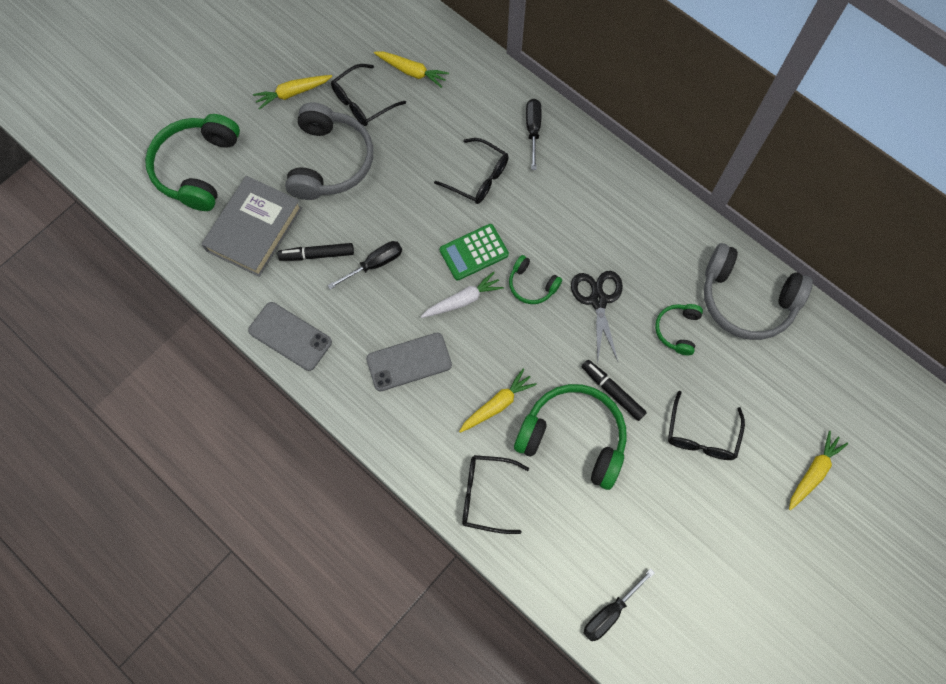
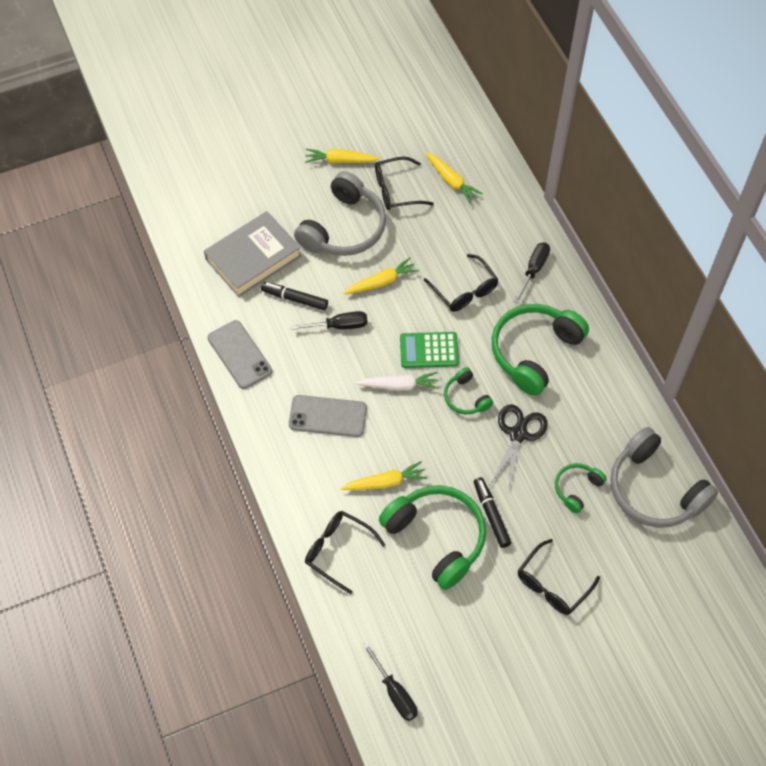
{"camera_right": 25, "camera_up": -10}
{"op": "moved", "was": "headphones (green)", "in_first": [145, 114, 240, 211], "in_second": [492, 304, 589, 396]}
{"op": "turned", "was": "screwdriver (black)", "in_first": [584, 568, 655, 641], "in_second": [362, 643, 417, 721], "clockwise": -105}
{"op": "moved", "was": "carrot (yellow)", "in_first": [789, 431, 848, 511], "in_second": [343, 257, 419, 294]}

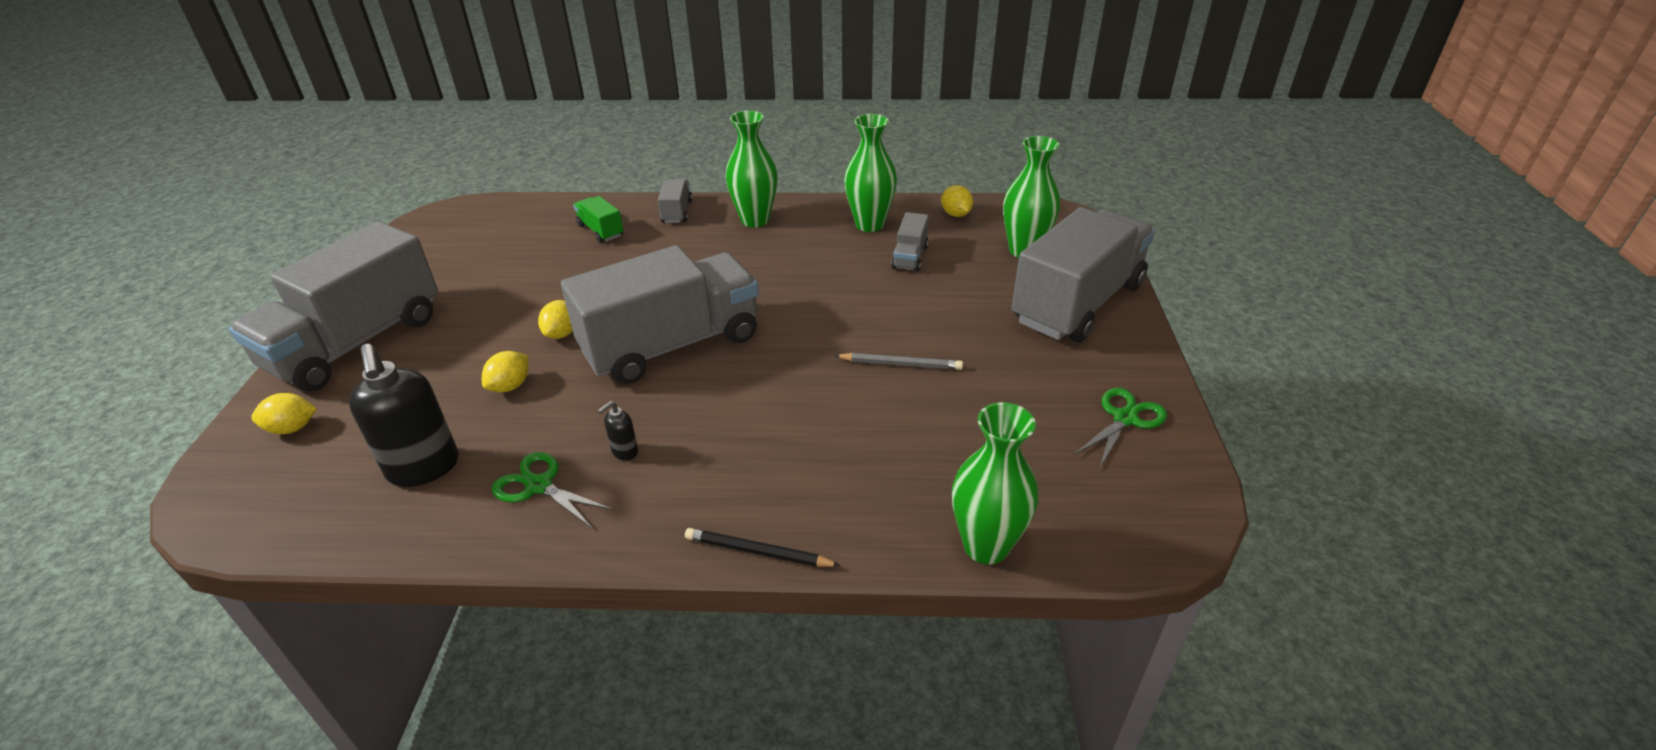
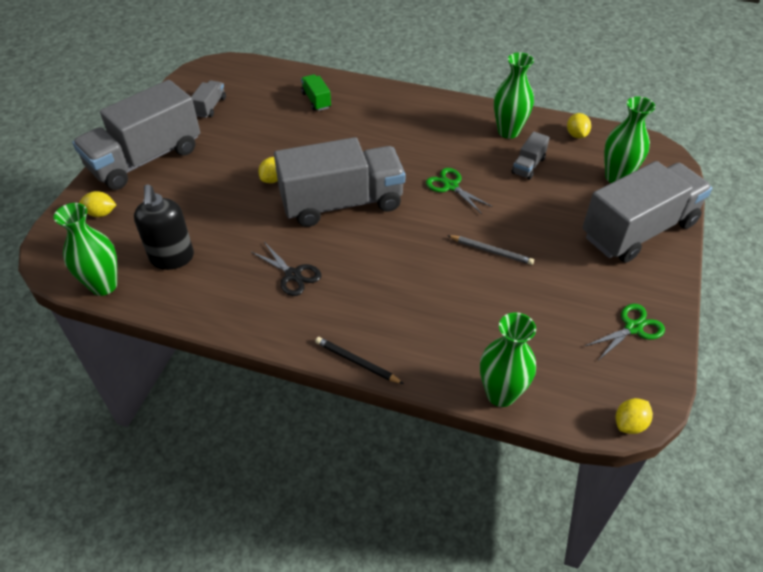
{"camera_right": 15, "camera_up": 10}
{"op": "moved", "was": "lemon (yellow)", "in_first": [482, 351, 528, 392], "in_second": [616, 398, 653, 434]}
{"op": "moved", "was": "scissors (green)", "in_first": [492, 452, 614, 529], "in_second": [426, 168, 493, 214]}
{"op": "replaced", "was": "soap dispenser (black)", "now": "scissors (black)", "in_first": [597, 401, 638, 460], "in_second": [251, 242, 321, 296]}
{"op": "moved", "was": "truck (grey)", "in_first": [658, 179, 692, 223], "in_second": [191, 80, 226, 118]}
{"op": "moved", "was": "vase (green)", "in_first": [725, 111, 778, 227], "in_second": [54, 203, 117, 296]}

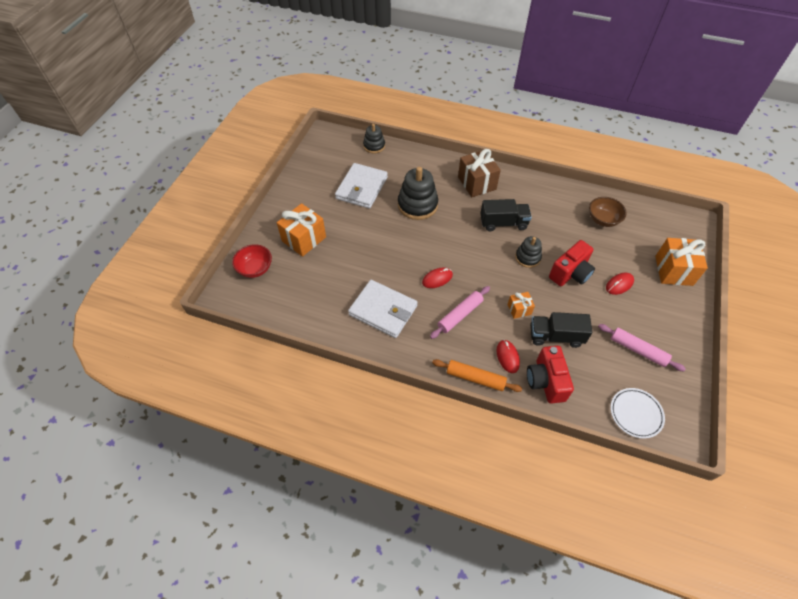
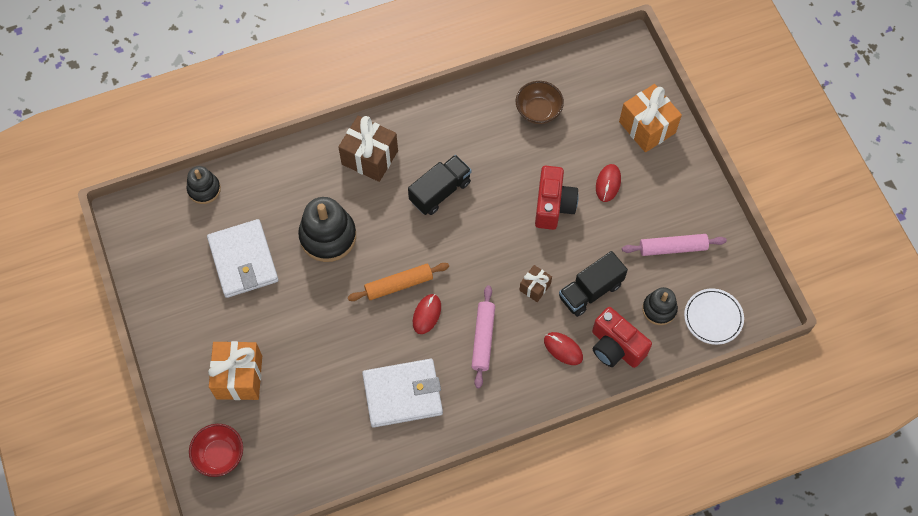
{"camera_right": -40, "camera_up": 10}
{"op": "moved", "was": "rolling pin (orange)", "in_first": [432, 359, 522, 392], "in_second": [348, 263, 449, 301]}
{"op": "recoloured", "was": "gift (orange)", "now": "gift (brown)", "in_first": [507, 292, 535, 319], "in_second": [519, 265, 552, 302]}
{"op": "moved", "was": "stacking toy (black)", "in_first": [515, 236, 542, 268], "in_second": [642, 287, 678, 325]}

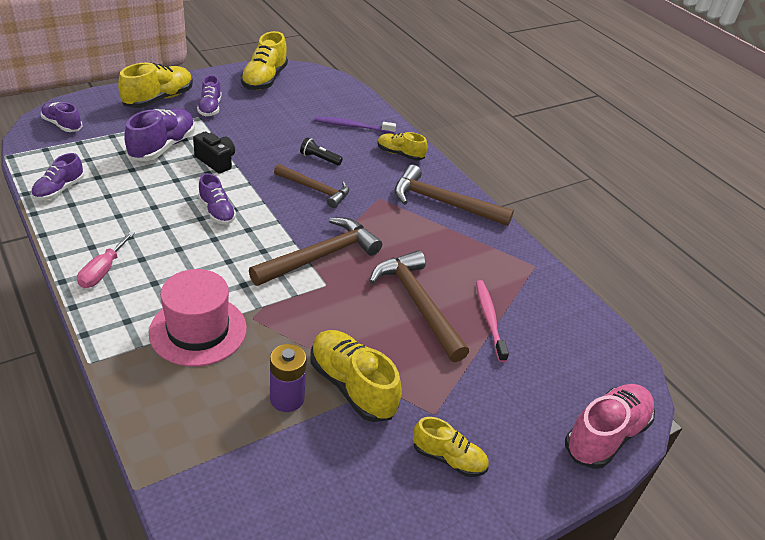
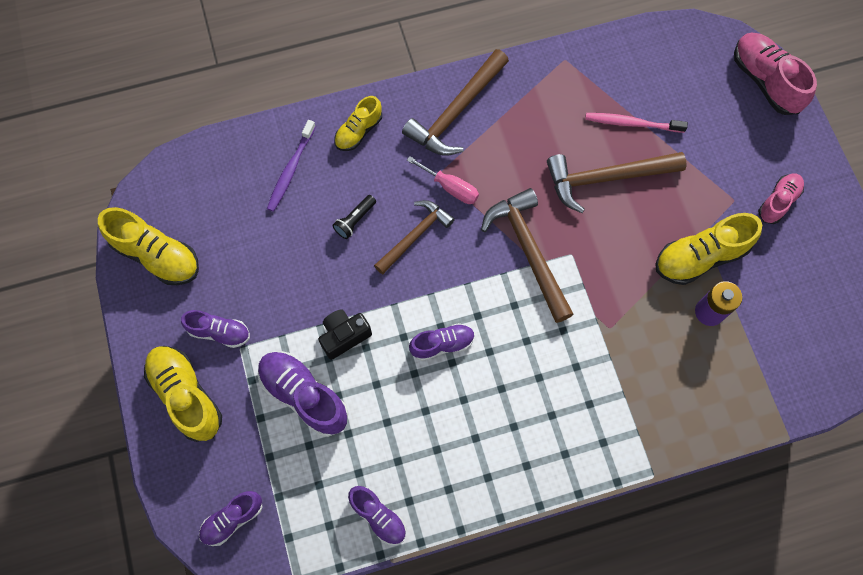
{"camera_right": -70, "camera_up": 30}
{"op": "moved", "was": "screwdriver (pink)", "in_first": [77, 231, 135, 288], "in_second": [407, 156, 479, 204]}
{"op": "removed", "was": "hat (pink)", "in_first": [149, 269, 247, 366]}
{"op": "recoloured", "was": "shoe (yellow)", "now": "shoe (pink)", "in_first": [413, 417, 489, 477], "in_second": [758, 174, 804, 224]}

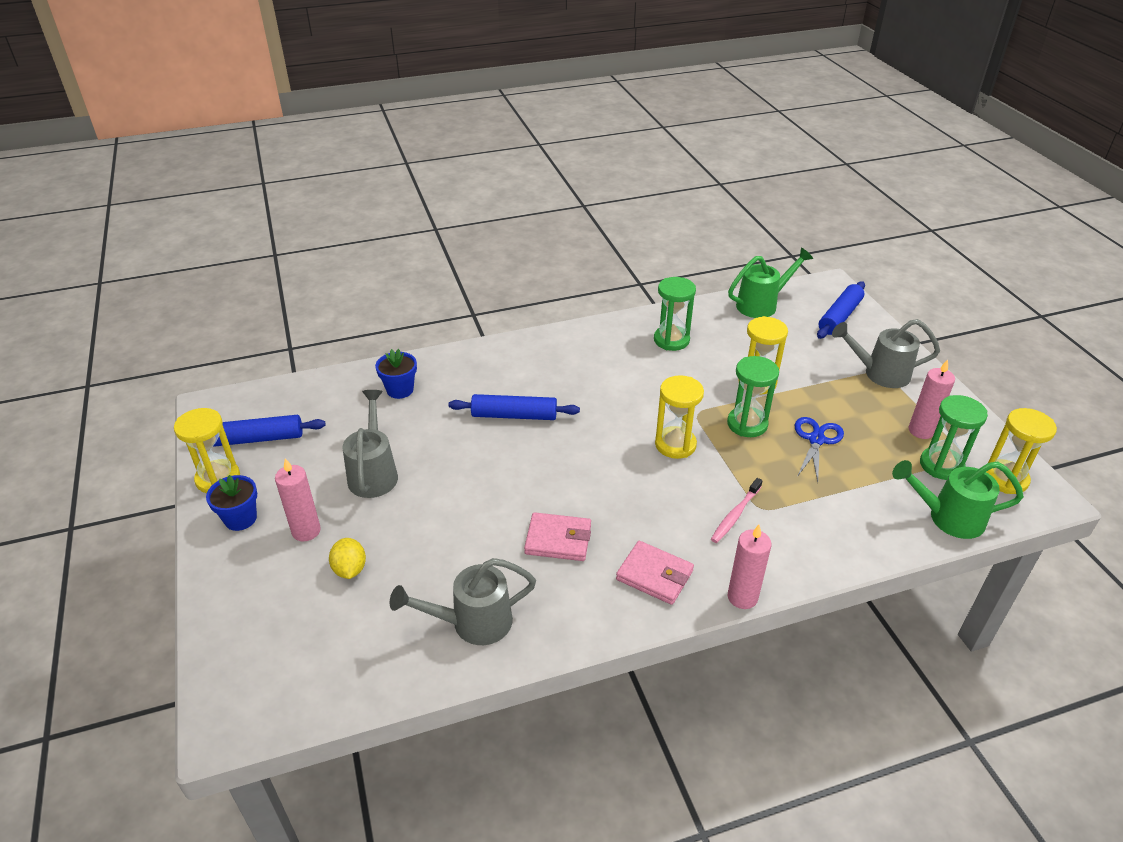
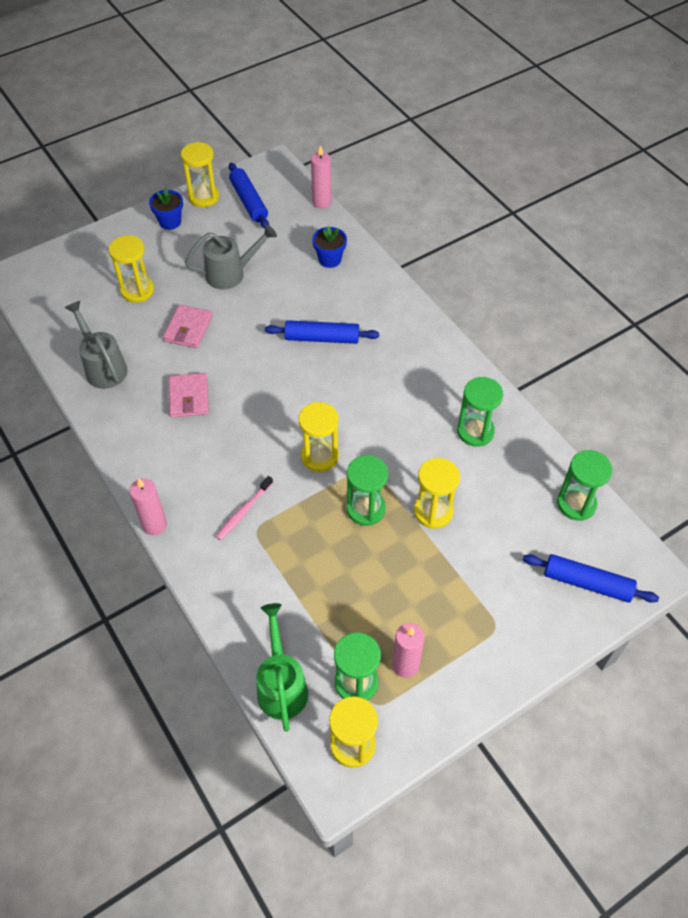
{"camera_right": 75, "camera_up": 15}
{"op": "moved", "was": "candle (pink)", "in_first": [275, 458, 321, 541], "in_second": [311, 145, 332, 209]}
{"op": "replaced", "was": "lemon (yellow)", "now": "hourglass (yellow)", "in_first": [329, 538, 366, 579], "in_second": [109, 235, 154, 303]}
{"op": "turned", "was": "rolling pin (blue)", "in_first": [449, 394, 580, 420], "in_second": [265, 320, 379, 344], "clockwise": -75}
{"op": "moved", "was": "wallet (pink)", "in_first": [616, 541, 694, 605], "in_second": [163, 305, 213, 348]}
{"op": "turned", "was": "toothbrush (pink)", "in_first": [711, 478, 762, 543], "in_second": [216, 476, 273, 540], "clockwise": -75}
{"op": "replaced", "was": "watering can (green)", "now": "hourglass (green)", "in_first": [728, 248, 813, 318], "in_second": [557, 450, 613, 521]}
{"op": "removed", "was": "scissors (blue)", "in_first": [795, 417, 844, 482]}
{"op": "removed", "was": "watering can (grey)", "in_first": [832, 319, 940, 388]}

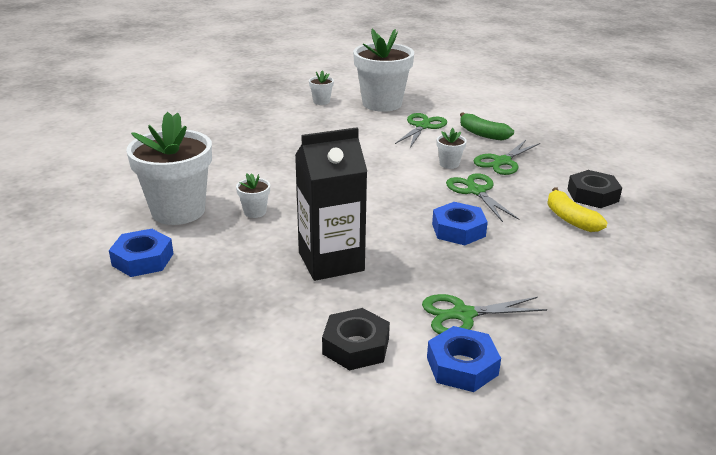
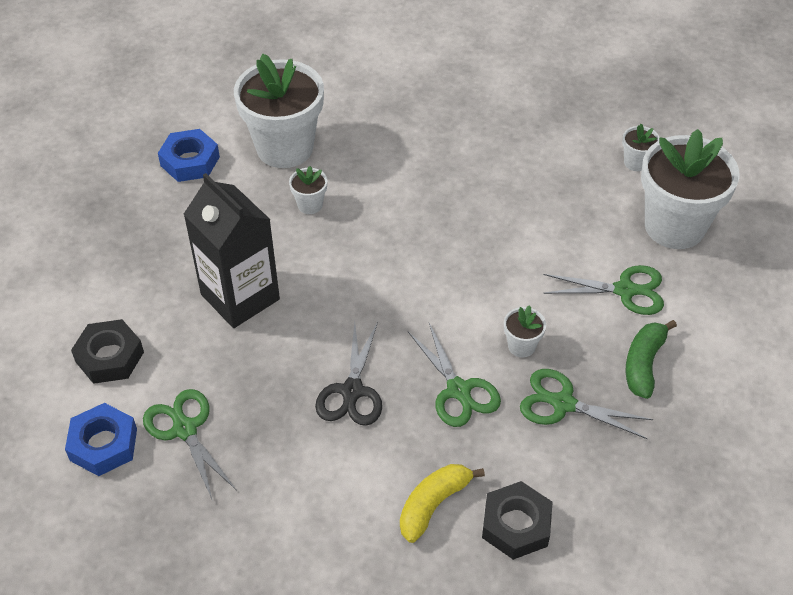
{"camera_right": 70, "camera_up": 20}
{"op": "replaced", "was": "nut (blue)", "now": "scissors (black)", "in_first": [432, 202, 488, 245], "in_second": [315, 322, 382, 426]}
{"op": "turned", "was": "scissors (green)", "in_first": [446, 173, 519, 222], "in_second": [408, 323, 501, 427], "clockwise": 105}

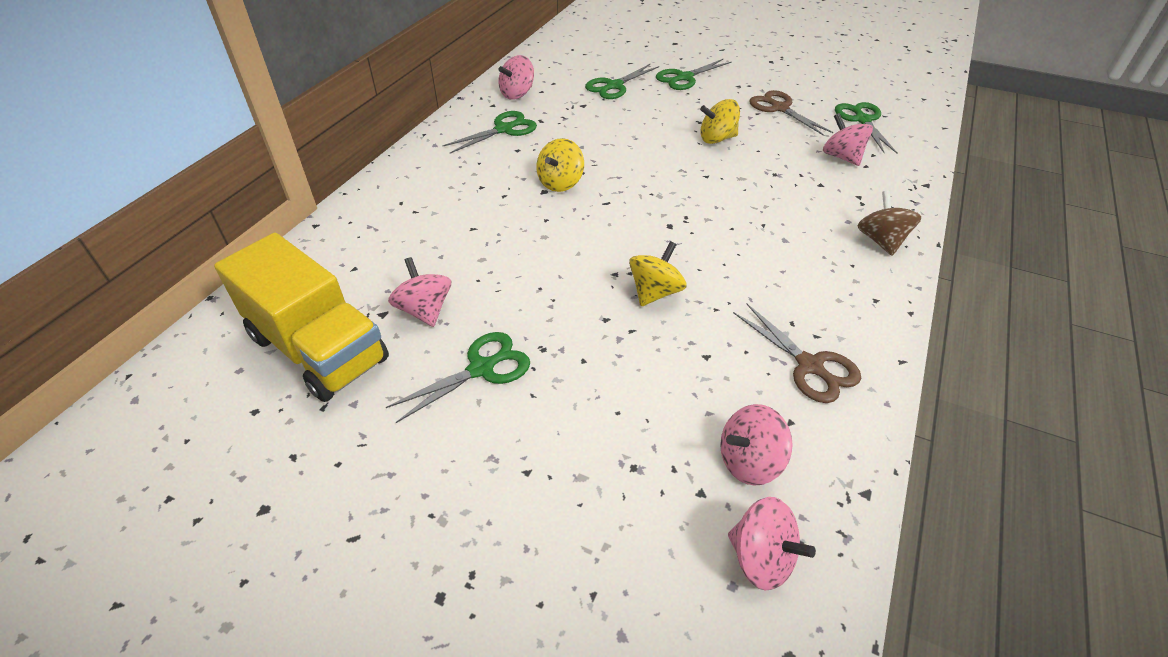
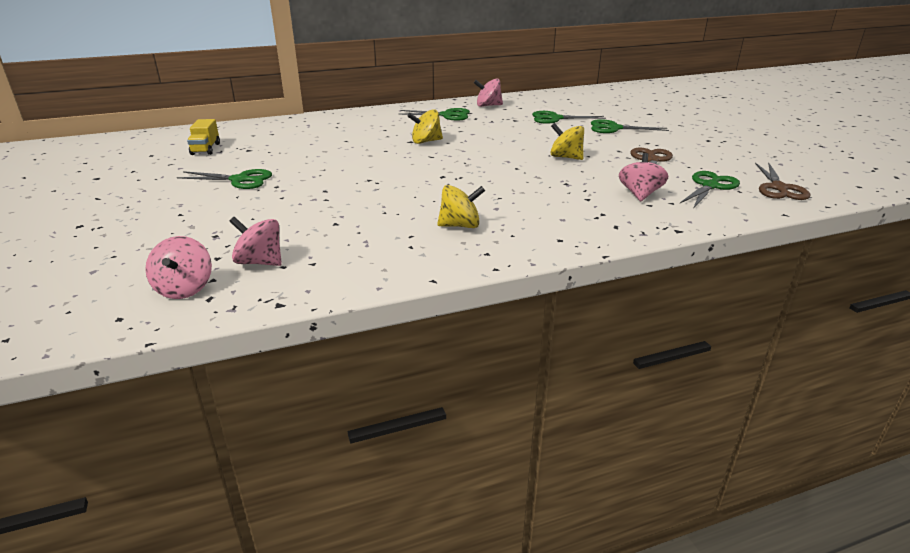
{"camera_right": 45, "camera_up": -15}
{"op": "resized", "was": "truck (yellow)", "in_first": [214, 232, 389, 402], "in_second": [187, 119, 220, 155], "ratio": 0.46}
{"op": "removed", "was": "spinning top (pink)", "in_first": [388, 257, 451, 327]}
{"op": "moved", "was": "spinning top (yellow)", "in_first": [629, 241, 687, 306], "in_second": [437, 185, 485, 228]}
{"op": "moved", "was": "scissors (brown)", "in_first": [733, 304, 861, 403], "in_second": [755, 162, 810, 200]}
{"op": "removed", "was": "spinning top (brown)", "in_first": [857, 191, 921, 256]}

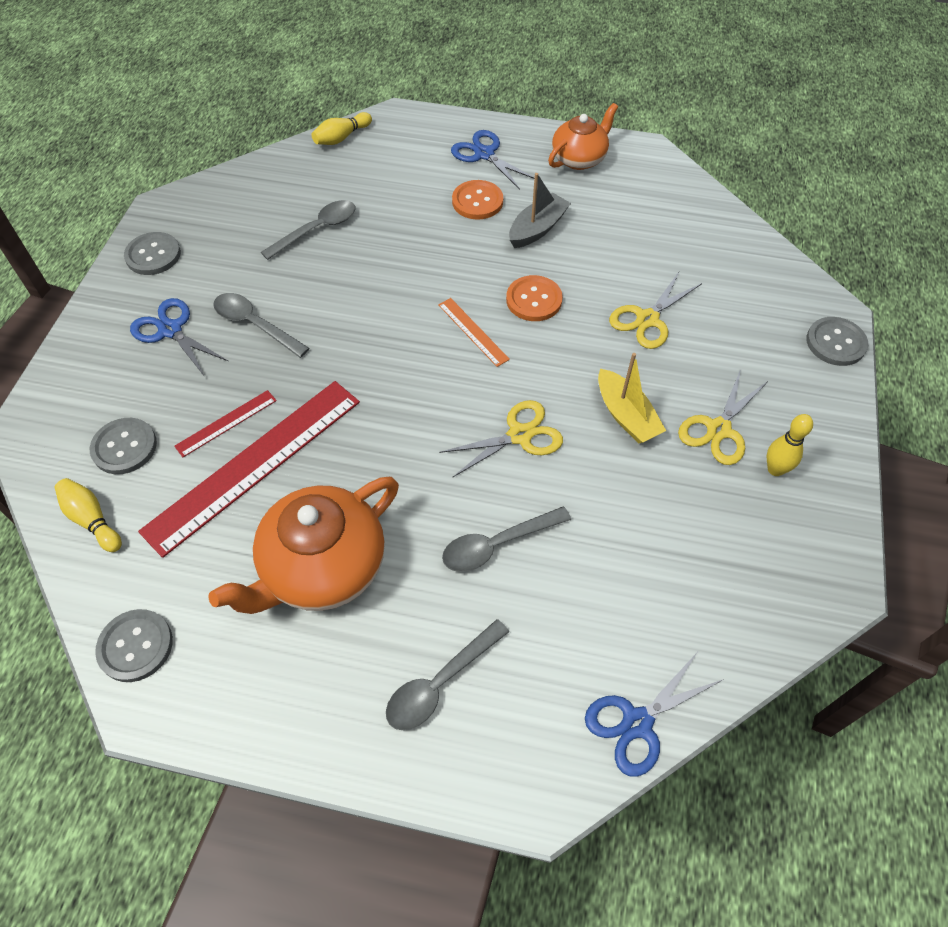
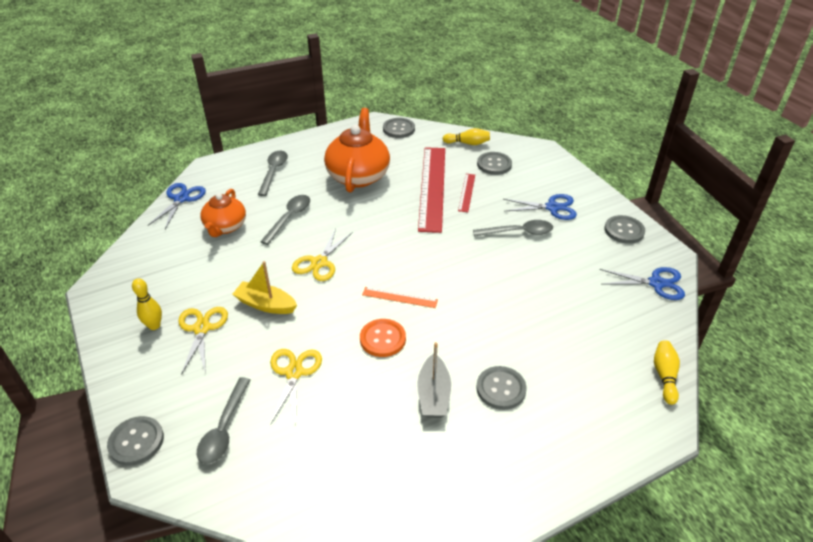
{"camera_right": 140, "camera_up": -15}
{"op": "moved", "was": "spoon (grey)", "in_first": [261, 200, 355, 260], "in_second": [197, 377, 251, 464]}
{"op": "moved", "was": "scissors (blue)", "in_first": [451, 130, 535, 190], "in_second": [600, 267, 685, 300]}
{"op": "recoloured", "was": "button (orange)", "now": "button (grey)", "in_first": [452, 180, 503, 220], "in_second": [476, 366, 527, 410]}
{"op": "moved", "was": "teapot (orange)", "in_first": [548, 103, 618, 170], "in_second": [200, 189, 246, 237]}

